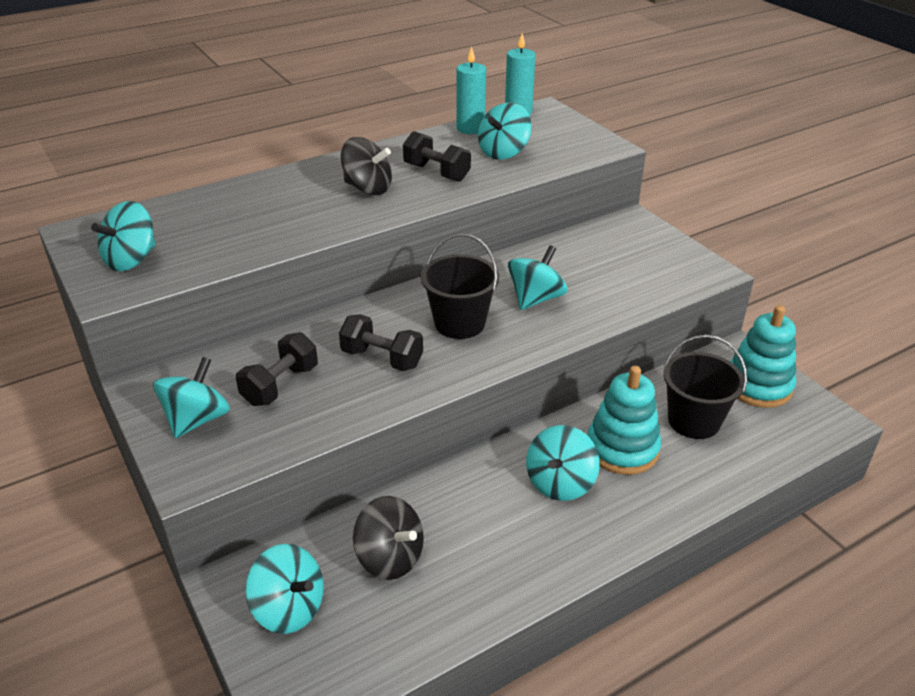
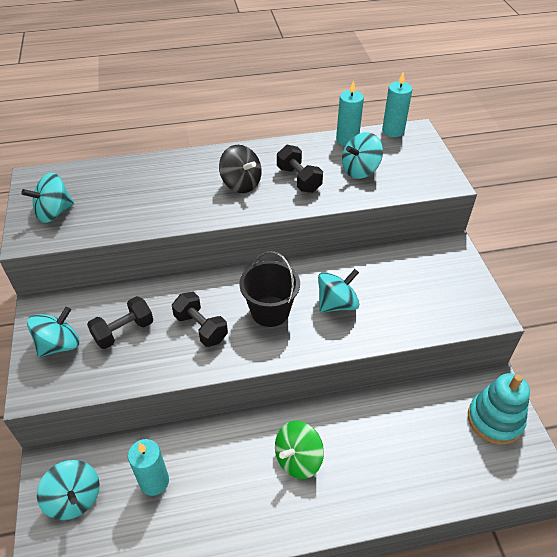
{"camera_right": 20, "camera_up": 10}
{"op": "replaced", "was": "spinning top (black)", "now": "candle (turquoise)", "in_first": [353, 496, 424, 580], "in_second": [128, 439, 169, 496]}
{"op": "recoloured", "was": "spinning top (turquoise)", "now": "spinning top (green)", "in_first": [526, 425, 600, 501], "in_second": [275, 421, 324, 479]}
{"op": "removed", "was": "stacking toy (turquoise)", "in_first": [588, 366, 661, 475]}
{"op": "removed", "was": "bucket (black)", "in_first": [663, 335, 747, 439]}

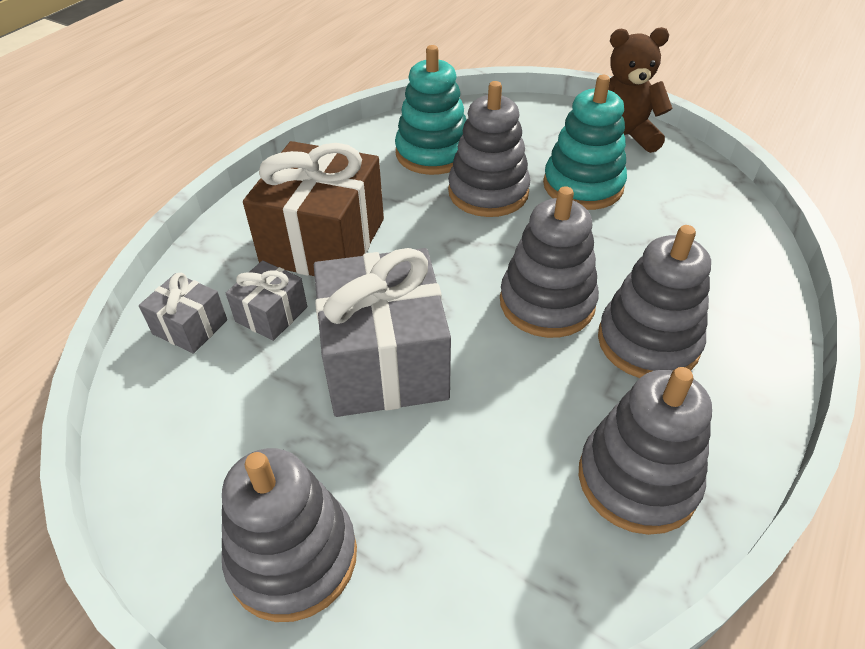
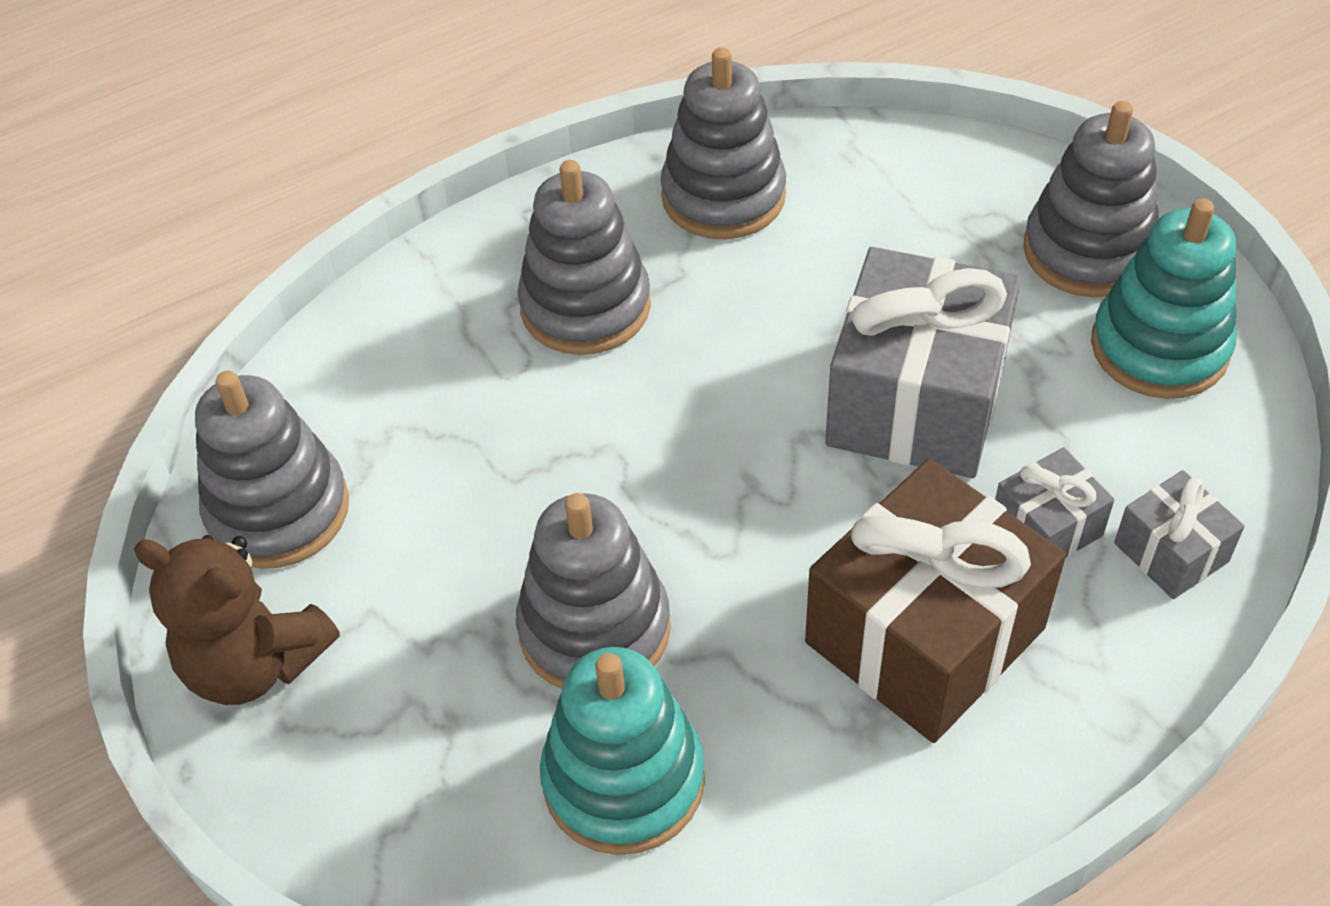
{"camera_right": -150, "camera_up": 5}
{"op": "moved", "was": "stacking toy (grey)", "in_first": [500, 186, 599, 338], "in_second": [195, 371, 349, 569]}
{"op": "moved", "was": "stacking toy (turquoise)", "in_first": [543, 75, 627, 210], "in_second": [1091, 199, 1236, 399]}

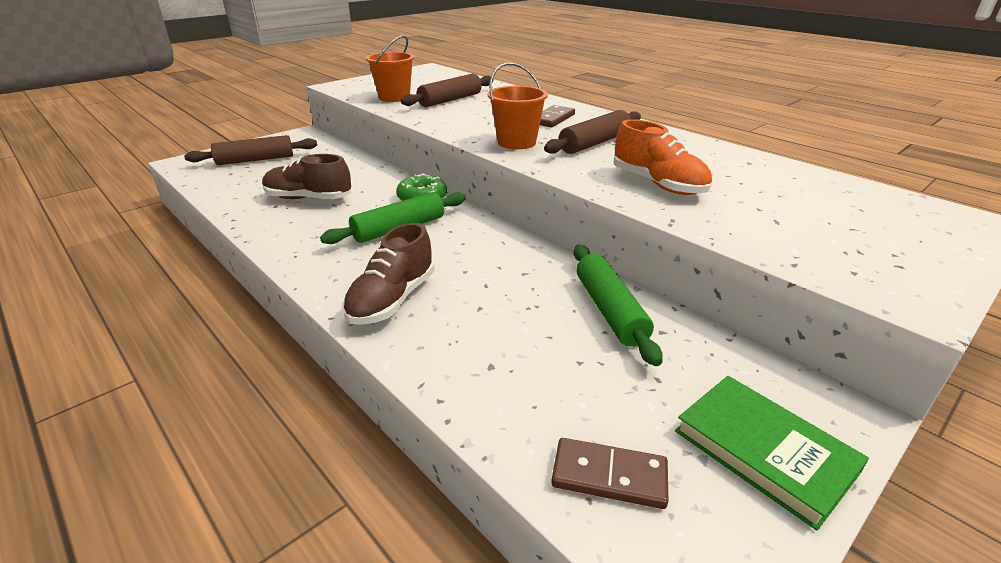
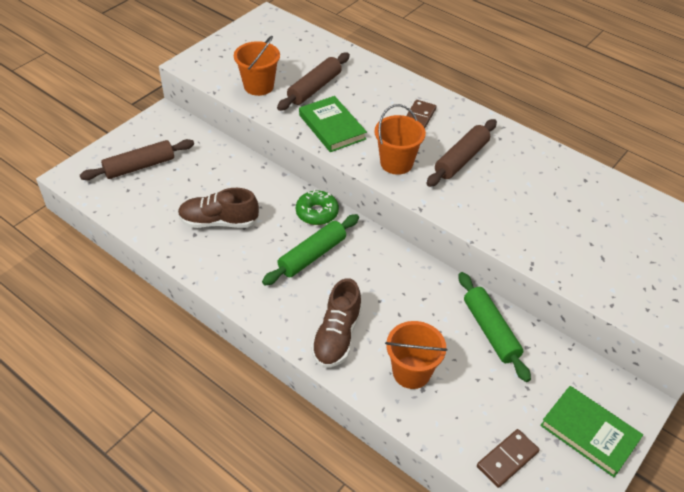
{"camera_right": -10, "camera_up": 15}
{"op": "turned", "was": "domino (brown)", "in_first": [551, 438, 668, 509], "in_second": [477, 429, 540, 488], "clockwise": -45}
{"op": "removed", "was": "shoe (orange)", "in_first": [613, 119, 712, 195]}
{"op": "added", "now": "book (green)", "in_second": [299, 96, 367, 152]}
{"op": "added", "now": "bucket (orange)", "in_second": [385, 321, 447, 389]}

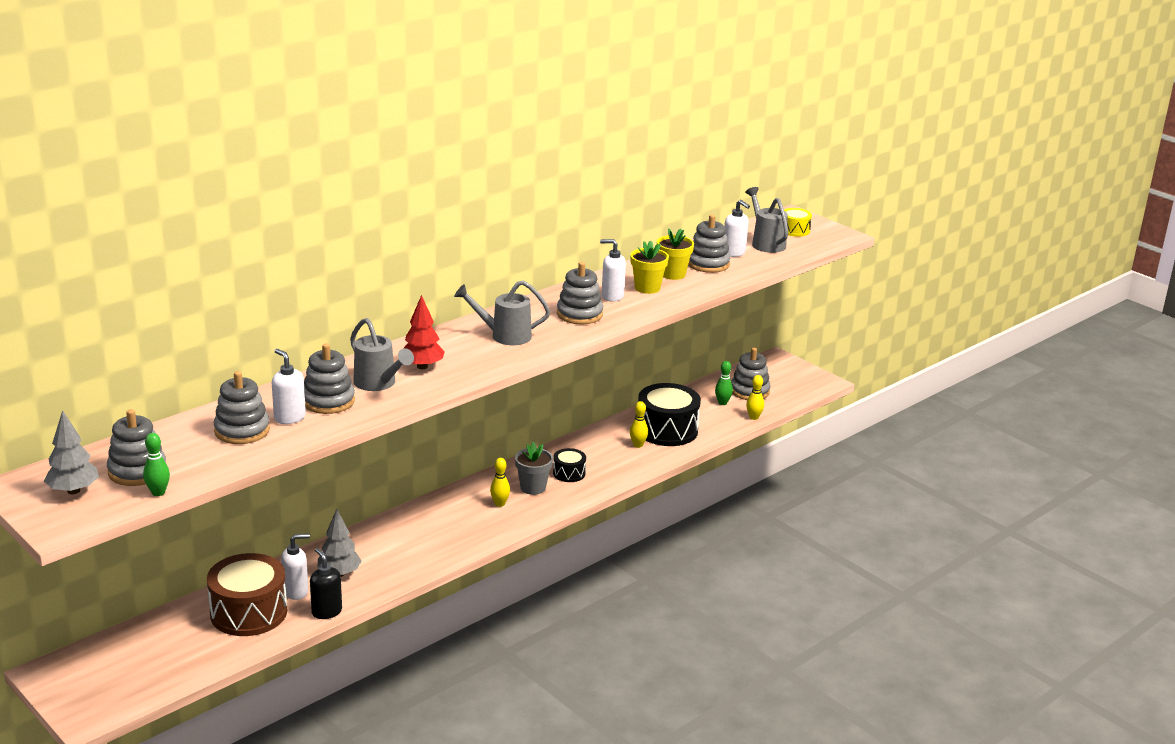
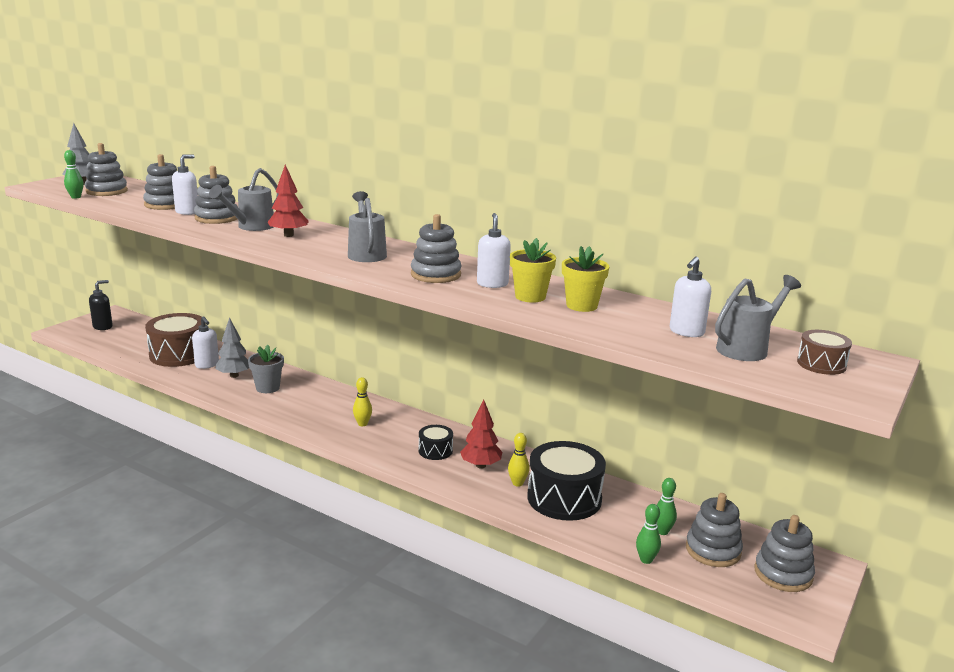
{"camera_right": 75, "camera_up": -5}
{"op": "moved", "was": "soap dispenser (black)", "in_first": [310, 548, 342, 619], "in_second": [89, 280, 113, 330]}
{"op": "moved", "was": "flower pot (grey)", "in_first": [515, 442, 553, 495], "in_second": [248, 345, 284, 393]}
{"op": "moved", "was": "stacking toy (grey)", "in_first": [688, 215, 731, 273], "in_second": [754, 515, 815, 592]}
{"op": "recoloured", "was": "bowling pin (yellow)", "now": "bowling pin (green)", "in_first": [746, 375, 764, 420], "in_second": [636, 504, 661, 564]}
{"op": "recoloured", "was": "drum (yellow)", "now": "drum (brown)", "in_first": [784, 208, 812, 237], "in_second": [797, 330, 852, 375]}
{"op": "added", "now": "tree (red)", "in_second": [460, 399, 502, 469]}

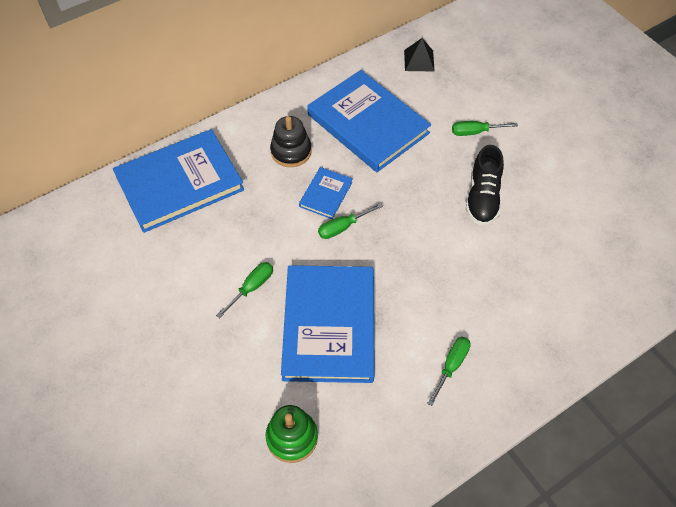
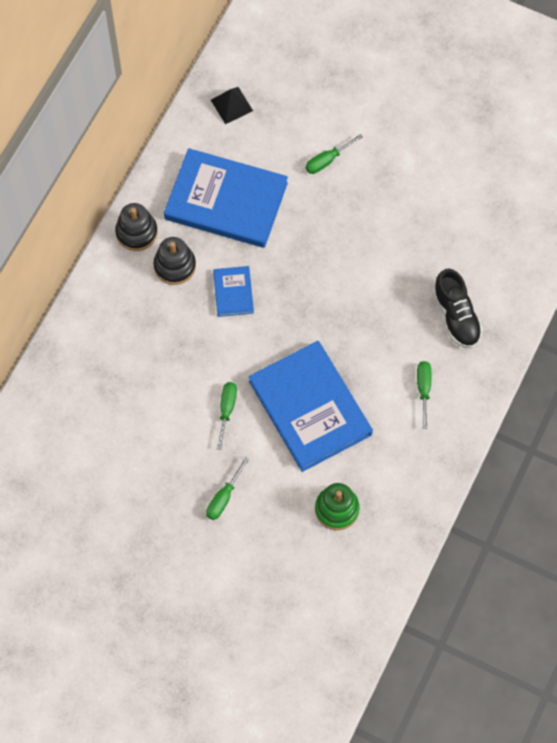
{"camera_right": -30, "camera_up": 10}
{"op": "removed", "was": "book (blue)", "in_first": [113, 129, 244, 233]}
{"op": "moved", "was": "screwdriver (green)", "in_first": [318, 203, 383, 239], "in_second": [206, 457, 249, 520]}
{"op": "moved", "was": "shoe (black)", "in_first": [466, 145, 504, 226], "in_second": [433, 269, 483, 348]}
{"op": "added", "now": "stacking toy (black)", "in_second": [115, 203, 158, 251]}

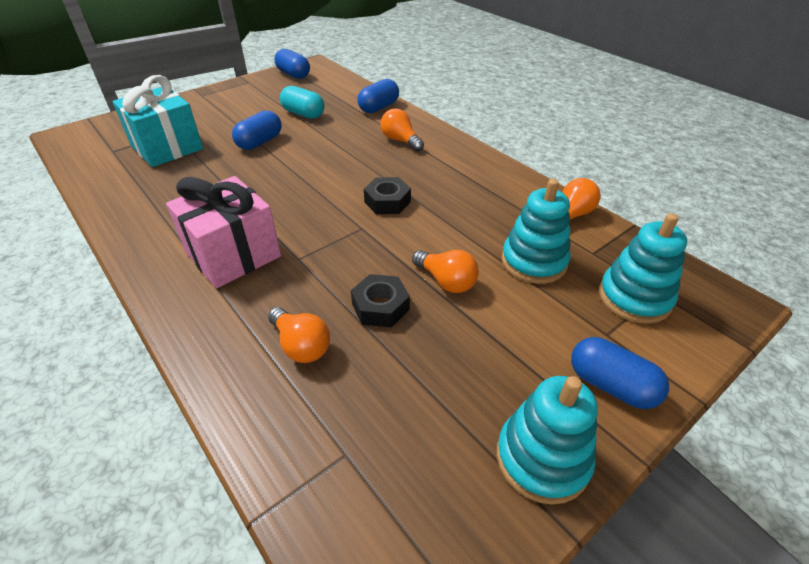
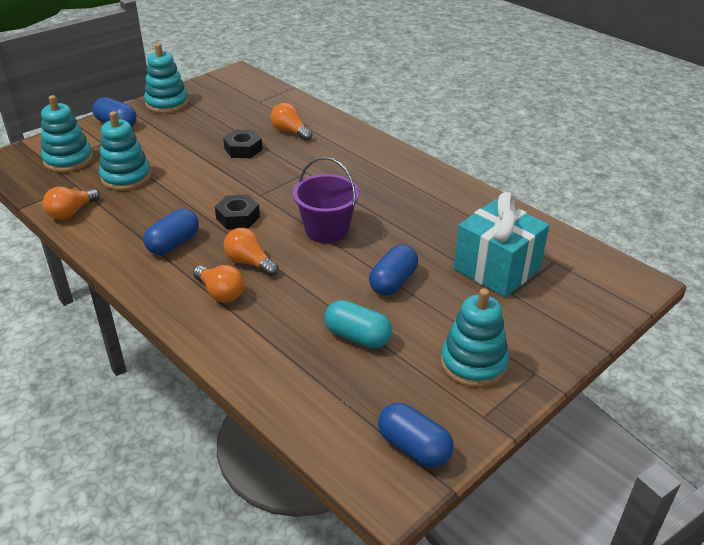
{"camera_right": 175, "camera_up": -5}
{"op": "removed", "was": "gift (pink)", "in_first": [166, 176, 281, 288]}
{"op": "moved", "was": "capsule (blue)", "in_first": [357, 79, 399, 113], "in_second": [143, 209, 199, 255]}
{"op": "moved", "was": "light bulb (orange)", "in_first": [412, 250, 479, 293], "in_second": [224, 228, 279, 276]}
{"op": "added", "now": "bucket (purple)", "in_second": [293, 157, 360, 243]}
{"op": "added", "now": "stacking toy (turquoise)", "in_second": [441, 288, 509, 388]}

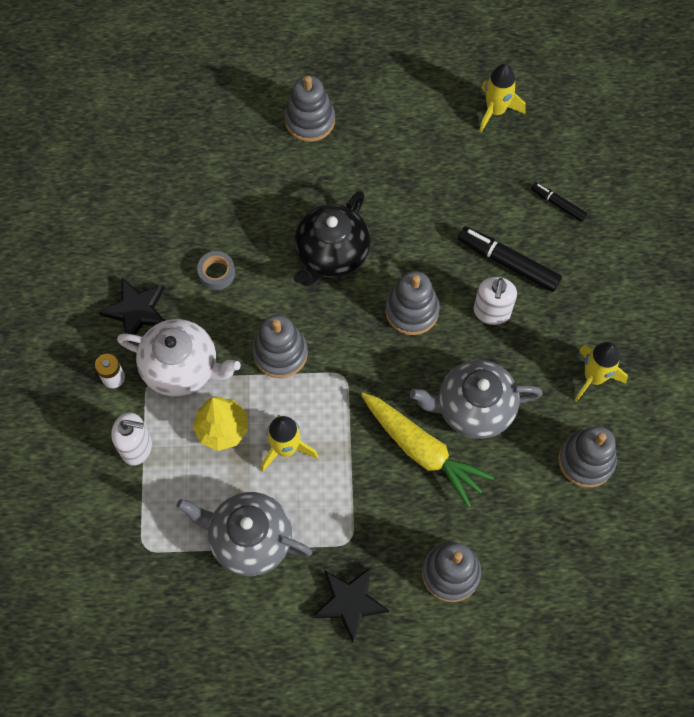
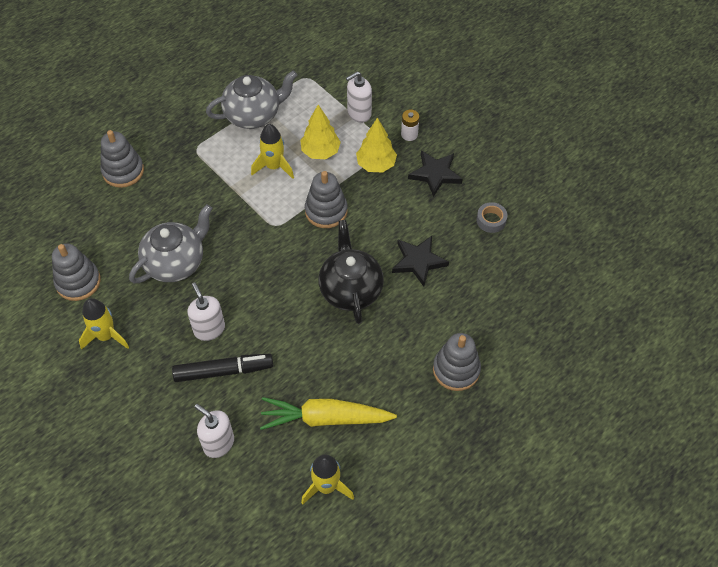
{"camera_right": 140, "camera_up": -10}
{"op": "replaced", "was": "teapot (white)", "now": "tree (yellow)", "in_first": [117, 319, 241, 397], "in_second": [356, 117, 397, 173]}
{"op": "moved", "was": "tape (grey)", "in_first": [197, 251, 235, 290], "in_second": [476, 202, 508, 233]}
{"op": "moved", "was": "star (black)", "in_first": [313, 567, 389, 642], "in_second": [392, 236, 449, 287]}
{"op": "moved", "was": "carrot (yellow)", "in_first": [361, 393, 494, 508], "in_second": [260, 397, 397, 430]}
{"op": "removed", "was": "stacking toy (grey)", "in_first": [385, 271, 440, 335]}
{"op": "replaced", "was": "marker (black)", "now": "soap dispenser (white)", "in_first": [531, 182, 588, 222], "in_second": [195, 404, 234, 458]}

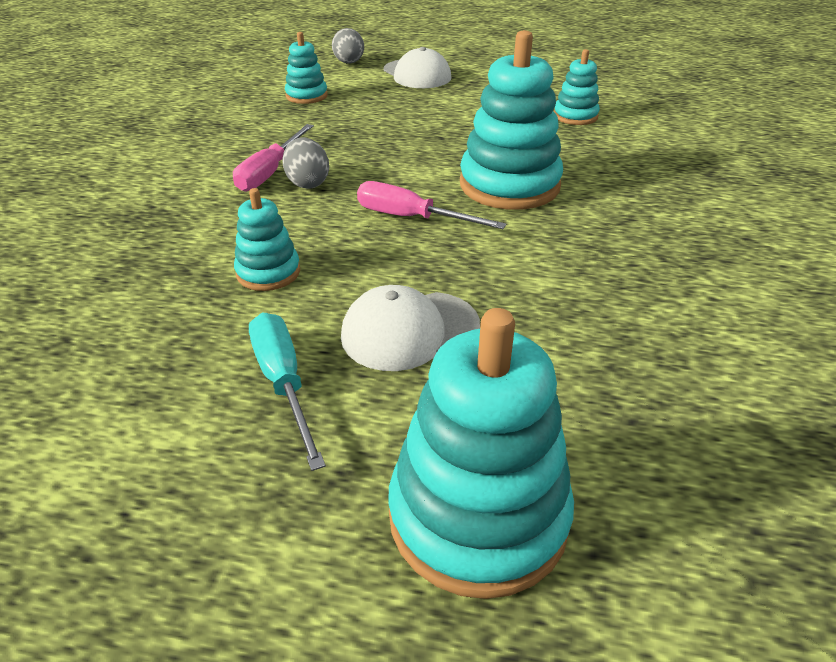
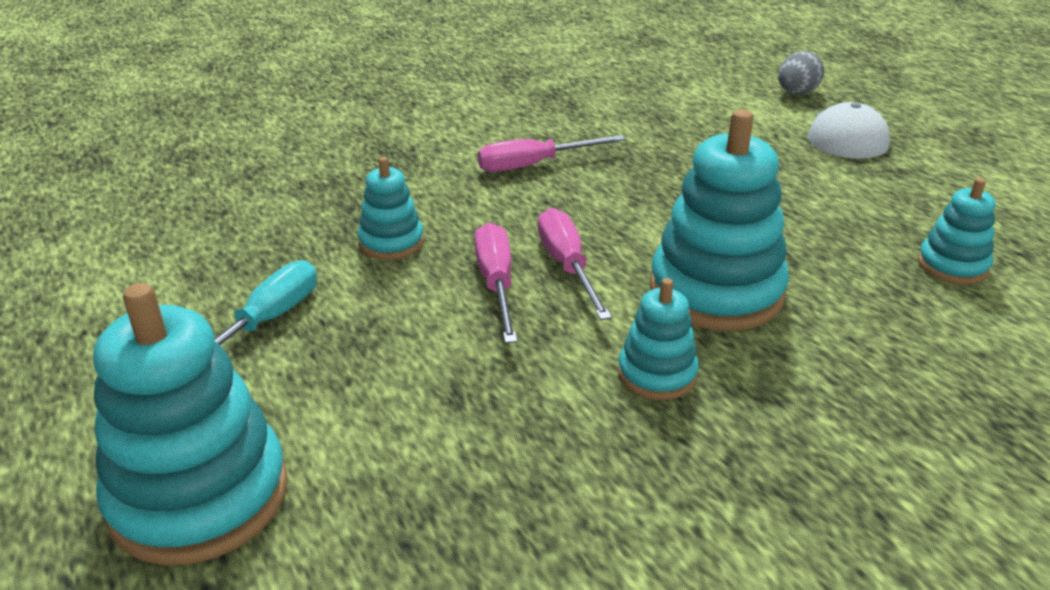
{"camera_right": 50, "camera_up": -5}
{"op": "removed", "was": "egg (grey)", "in_first": [283, 138, 329, 189]}
{"op": "moved", "was": "stacking toy (turquoise)", "in_first": [285, 32, 328, 104], "in_second": [618, 278, 699, 400]}
{"op": "removed", "was": "cap (white)", "in_first": [341, 285, 480, 371]}
{"op": "added", "now": "screwdriver (pink)", "in_second": [475, 222, 517, 343]}

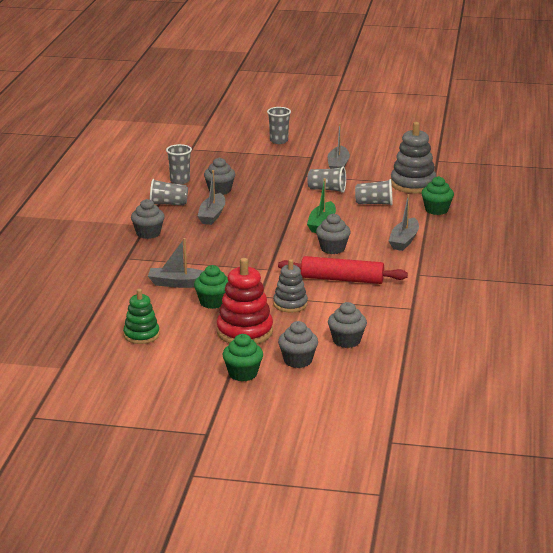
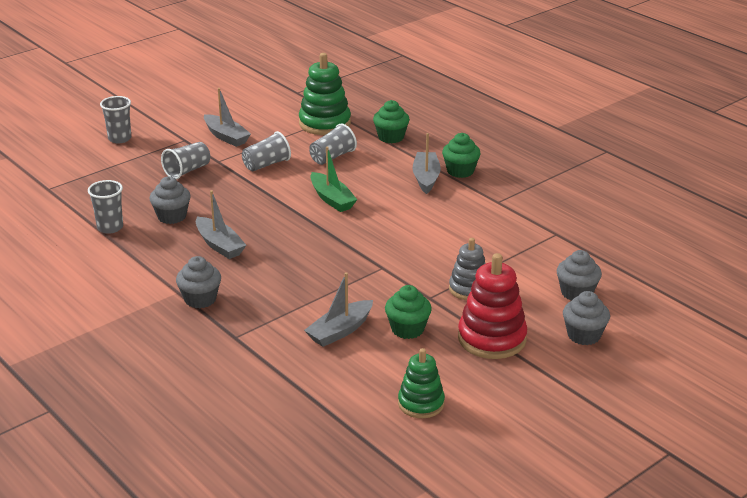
{"camera_right": -50, "camera_up": 5}
{"op": "moved", "was": "cup (grey)", "in_first": [150, 179, 188, 206], "in_second": [161, 142, 210, 179]}
{"op": "moved", "was": "cupcake (green)", "in_first": [223, 334, 263, 381], "in_second": [442, 133, 481, 178]}
{"op": "removed", "was": "rolling pin (red)", "in_first": [278, 256, 408, 284]}
{"op": "removed", "was": "cupcake (grey)", "in_first": [316, 213, 351, 254]}
{"op": "turned", "was": "boat (grey)", "in_first": [389, 194, 419, 251], "in_second": [412, 133, 441, 194], "clockwise": -150}
{"op": "recoloured", "was": "stacking toy (grey)", "now": "stacking toy (green)", "in_first": [391, 122, 437, 193], "in_second": [299, 53, 351, 135]}

